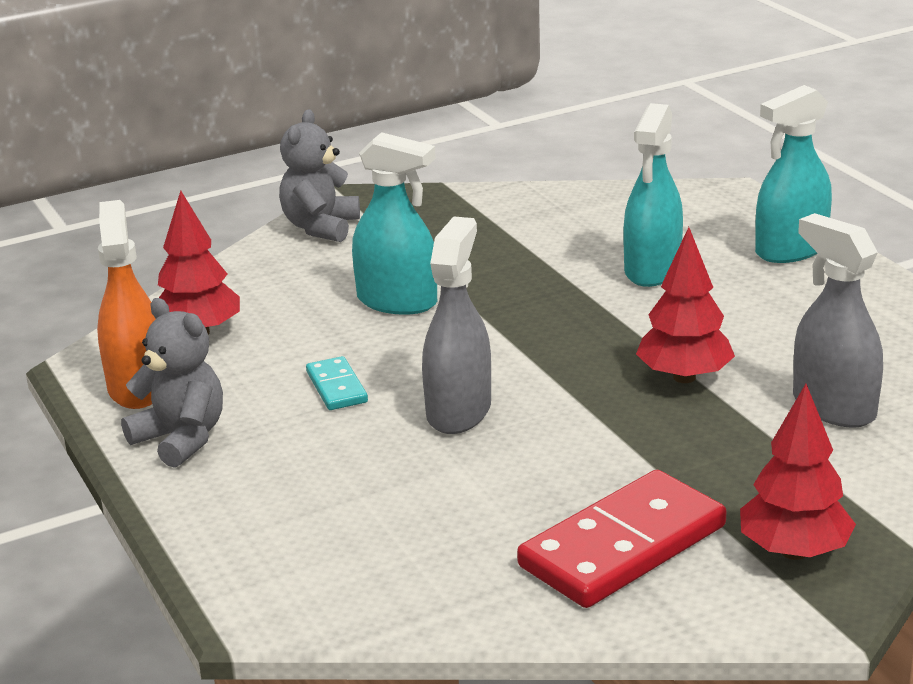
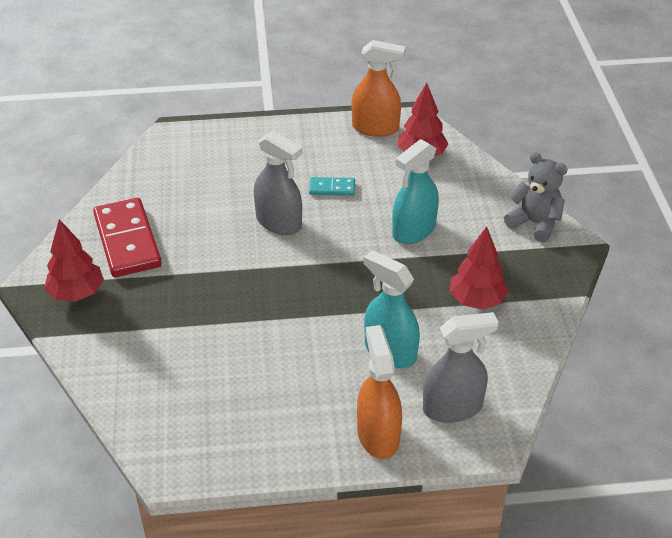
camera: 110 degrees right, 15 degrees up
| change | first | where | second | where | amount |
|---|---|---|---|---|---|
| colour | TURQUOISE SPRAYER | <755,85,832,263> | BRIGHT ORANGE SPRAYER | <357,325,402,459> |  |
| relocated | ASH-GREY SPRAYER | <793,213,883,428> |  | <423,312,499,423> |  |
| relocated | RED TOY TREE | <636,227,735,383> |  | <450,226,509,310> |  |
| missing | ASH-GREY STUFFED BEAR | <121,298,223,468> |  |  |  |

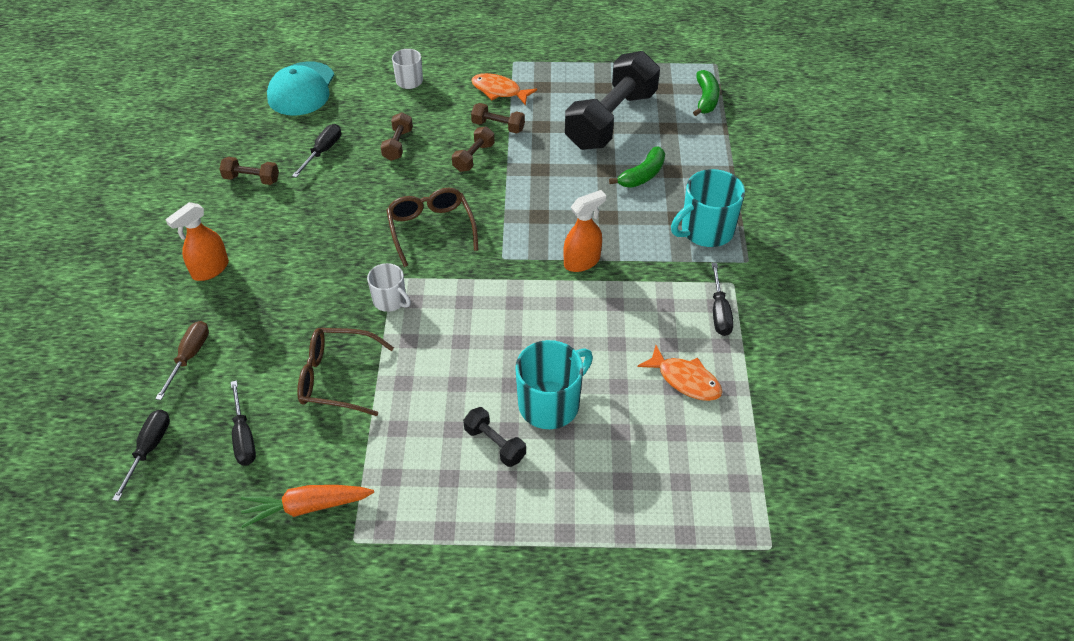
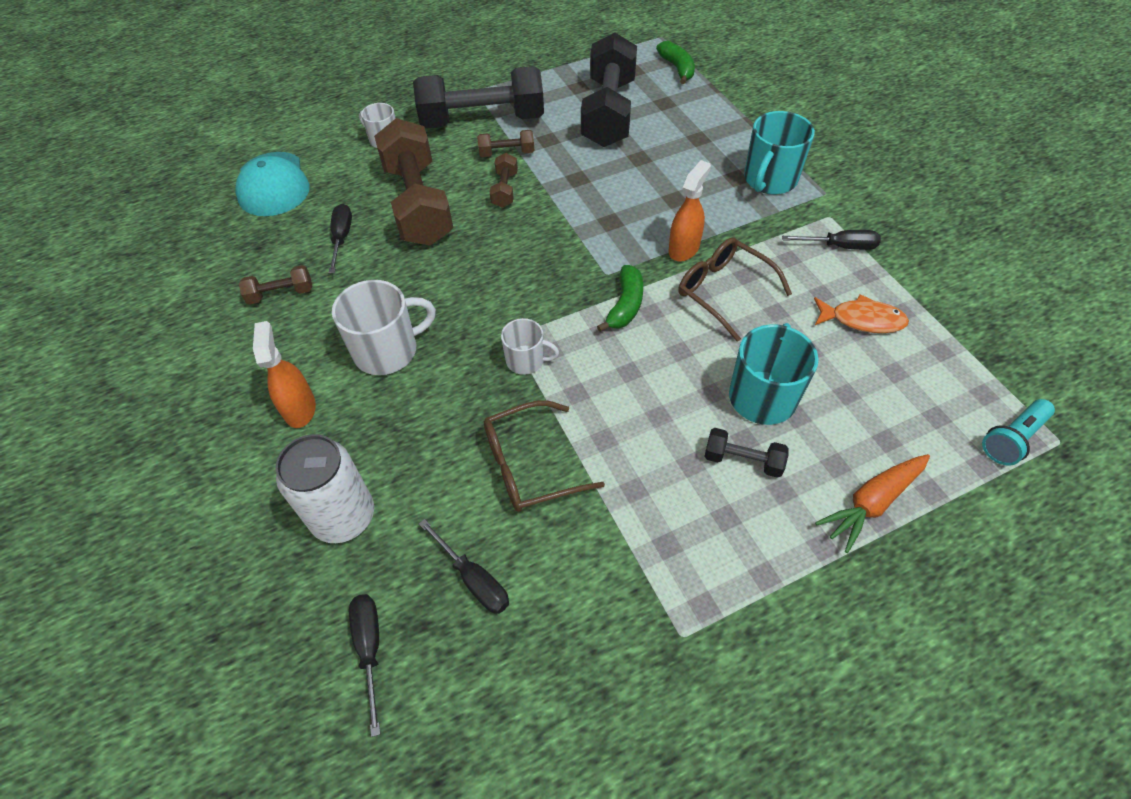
camera: 25 degrees left, 5 degrees up
| change | first | where | second | where | amount |
|---|---|---|---|---|---|
| spun | BRIGHT ORANGE SPRAYER | <165,202,229,281> |  | <253,321,316,428> | 150 degrees clockwise |
| exchanged | RUSSET FLAT SCREWDRIVER | <155,321,209,400> | SNOW-WHITE CAN | <275,434,374,543> |  |
| appeared |  |  | SNOW-WHITE COFFEE MUG | <332,280,436,375> |  |
| size | RUSSET FREE WEIGHT | <380,112,413,161> |  | <374,118,453,246> | x2.31 |
| exchanged | BRIGHT ORANGE TOY FISH | <471,73,537,105> | EBONY FREE WEIGHT | <413,66,544,129> |  |
| relocated | EMERALD TOY BANANA | <609,146,665,188> |  | <597,265,643,332> |  |
| relocated | RUSSET EYEGLASSES | <386,188,478,267> |  | <679,238,792,342> |  |
| spun | EBONY FLAT SCREWDRIVER | <711,263,734,336> |  | <782,230,881,250> | 60 degrees counterclockwise |
| relocated | BRIGHT ORANGE ROOT VEGETABLE | <241,485,374,528> |  | <815,454,930,553> |  |
| appeared |  |  | TURQUOISE POCKET TORCH | <982,399,1055,466> |  |

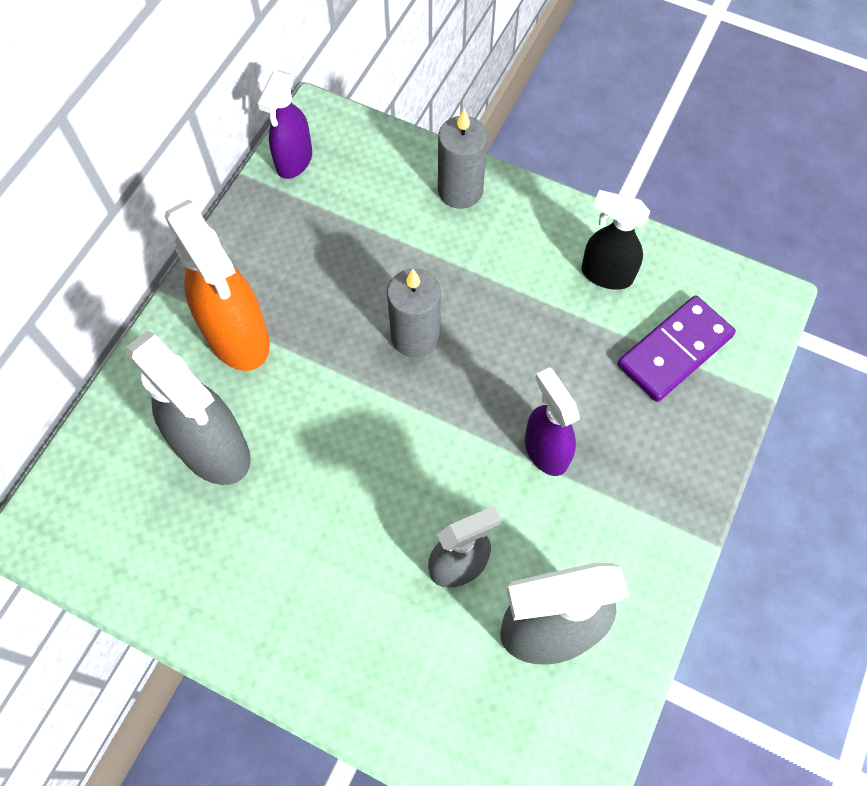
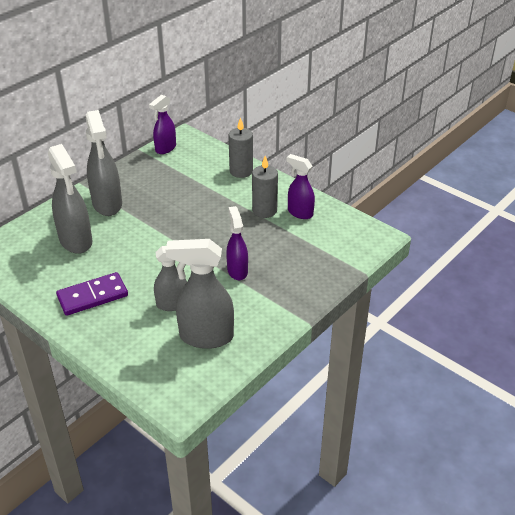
camera: 15 degrees right, 25 degrees down
| change | first | where | second | where | amount |
|---|---|---|---|---|---|
| relocated | PURPLE DOMINO TILE | <618,295,736,402> |  | <56,272,128,316> |  |
| colour | BRIGHT ORANGE SPRAYER | <165,200,270,371> | ASH-GREY SPRAYER | <86,110,122,216> |  |
| relocated | ASH-GREY WAX CANDLE | <387,268,441,358> |  | <252,156,278,218> |  |
| colour | EBONY SPRAYER | <581,190,650,290> | PURPLE SPRAYER | <287,154,315,219> |  |

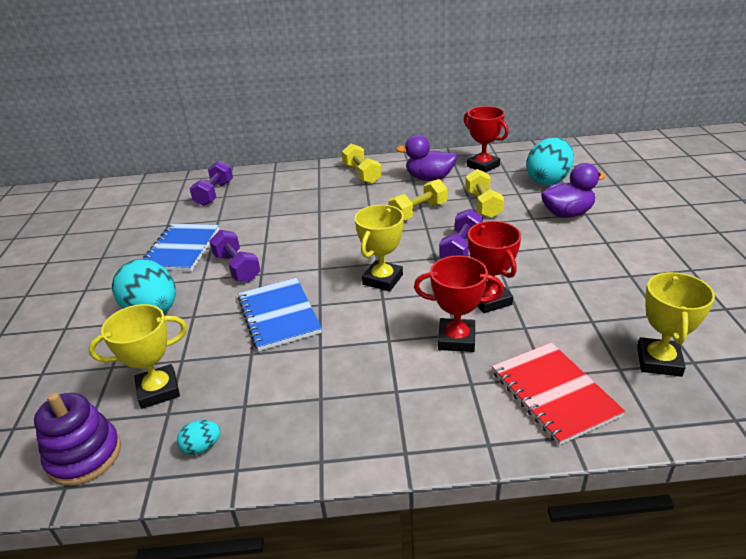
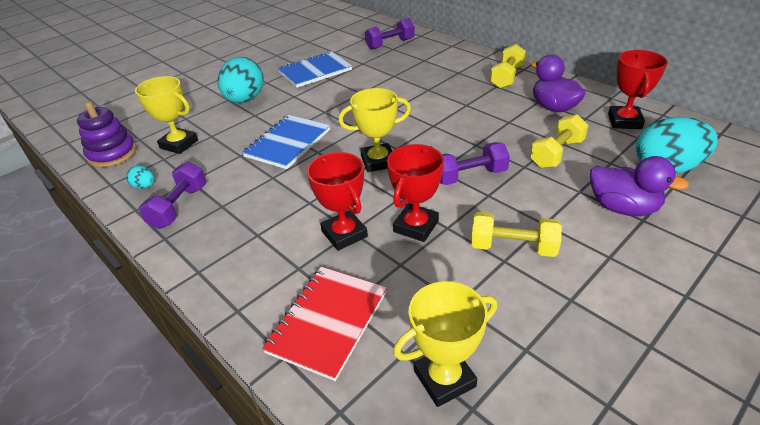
camera: 50 degrees right, 5 degrees up
| change | first | where | second | where | amount |
|---|---|---|---|---|---|
| relocated | PURPLE FREE WEIGHT | <209,230,261,282> |  | <139,162,207,229> |  |
| relocated | YELLOW FREE WEIGHT | <389,179,448,220> |  | <471,212,562,257> |  |

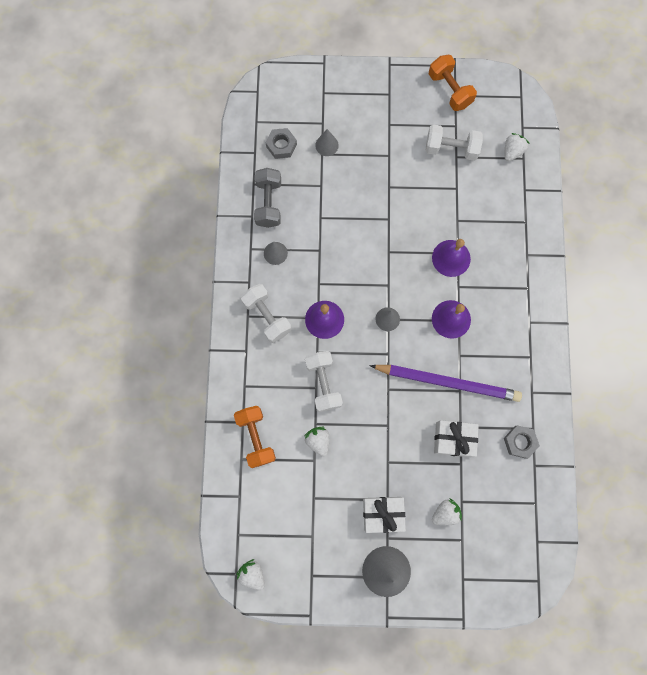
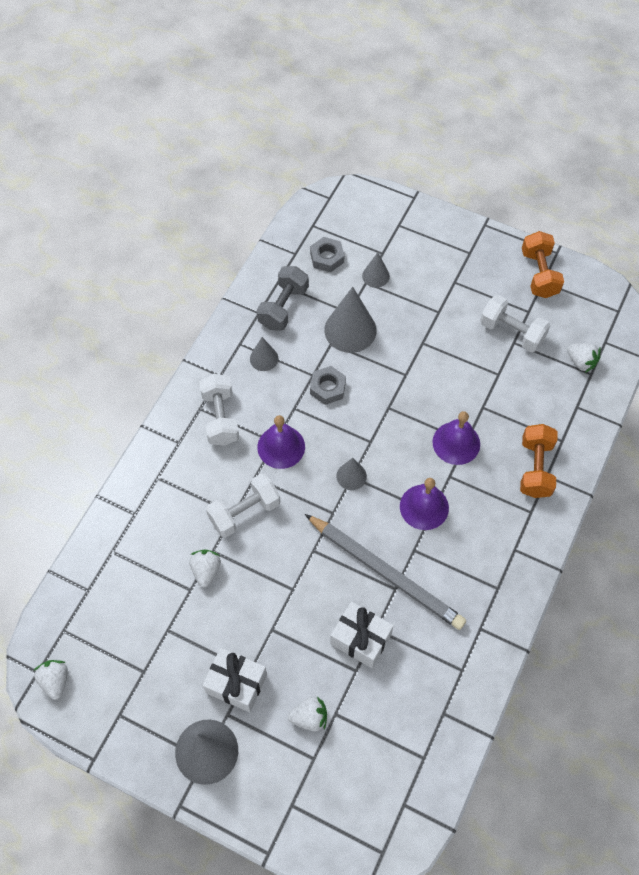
camera: 25 degrees right, 15 degrees down
| change | first | where | second | where | amount |
|---|---|---|---|---|---|
| spun | SNOW-WHITE FREE WEIGHT | <305,351,343,412> |  | <206,473,280,538> | 45 degrees clockwise |
| colour | PURPLE WOODEN PENCIL | <370,365,522,402> | ASH-GREY WOODEN PENCIL | <305,514,466,630> |  |
| relocated | ASH-GREY HEX NUT | <504,425,540,459> |  | <310,366,346,405> |  |
| appeared |  |  | ASH-GREY CONE SHAPE | <324,287,377,353> |  |
| relocated | BRIGHT ORANGE FREE WEIGHT | <234,406,276,468> |  | <520,424,558,498> |  |
| spun | SNOW-WHITE BERRY | <505,133,530,161> |  | <567,343,601,373> | 75 degrees clockwise |

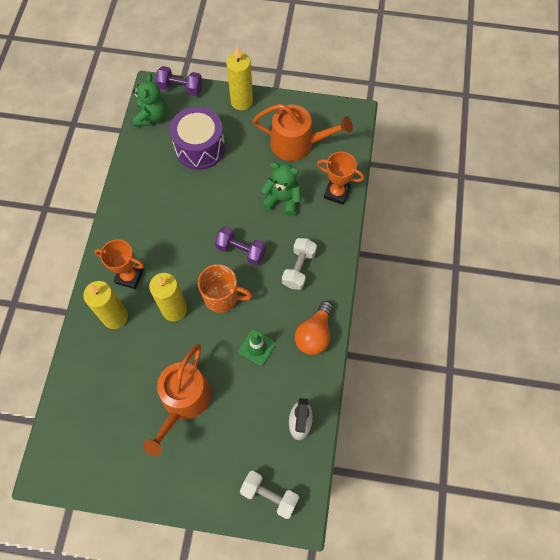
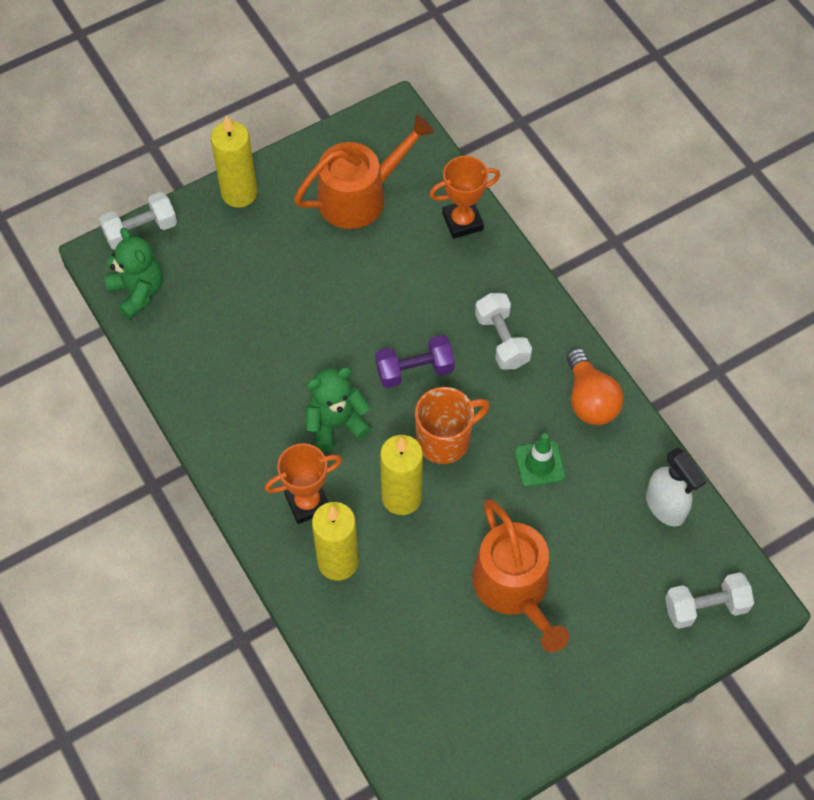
camera: 40 degrees left, 5 degrees down
| change | first | where | second | where | amount |
|---|---|---|---|---|---|
| colour | PURPLE FREE WEIGHT | <155,66,202,96> | SNOW-WHITE FREE WEIGHT | <99,192,177,250> |  |
| relocated | EMERALD STUFFED BEAR | <261,162,301,216> |  | <306,367,371,452> |  |
| missing | PURPLE SNARE DRUM | <170,107,225,170> |  |  |  |

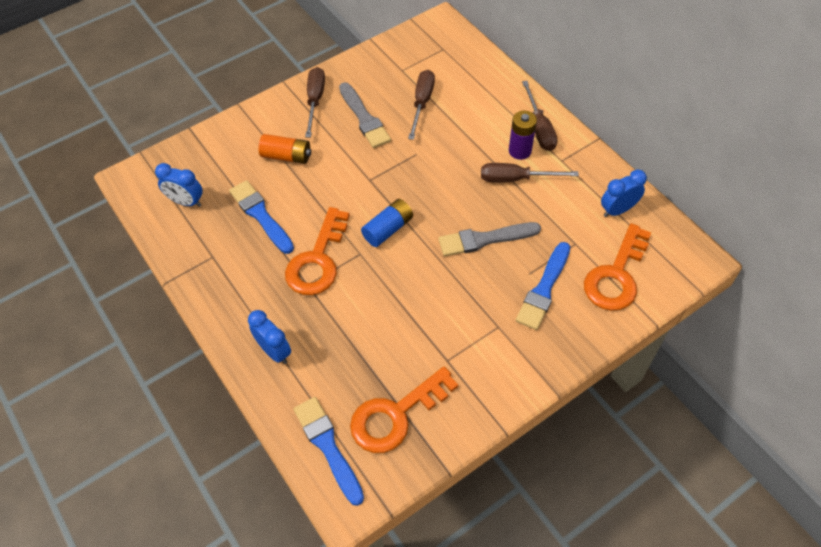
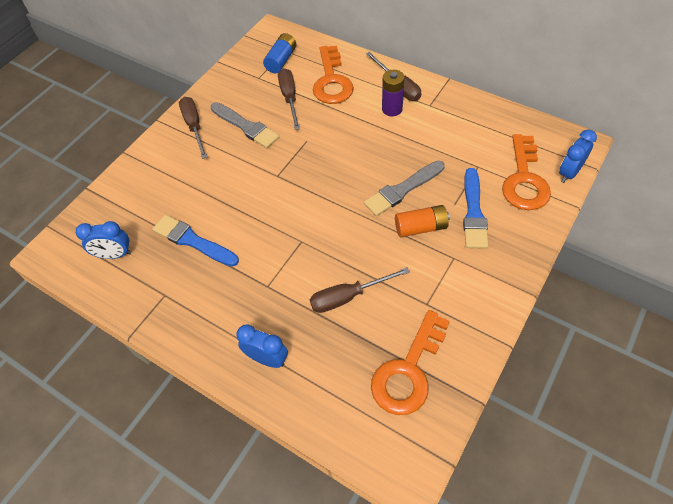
camera: 20 degrees left, 0 degrees up
| change | first | where | second | where | amount |
|---|---|---|---|---|---|
| relocated | ROYAL BLUE AA BATTERY | <361,199,413,247> |  | <263,33,296,73> |  |
| relocated | RUSSET FLAT SCREWDRIVER | <481,163,579,183> |  | <310,267,410,313> |  |
| relocated | BRIGHT ORANGE KEY | <285,207,350,295> |  | <313,45,354,104> |  |
| relocated | BRIGHT ORANGE AA BATTERY | <258,134,311,164> |  | <395,205,450,237> |  |
| relocated | ROYAL BLUE BEDSIDE CLOCK | <601,169,647,217> |  | <559,130,597,183> |  |
| missing | ROYAL BLUE PAINT BRUSH | <294,397,364,506> |  |  |  |

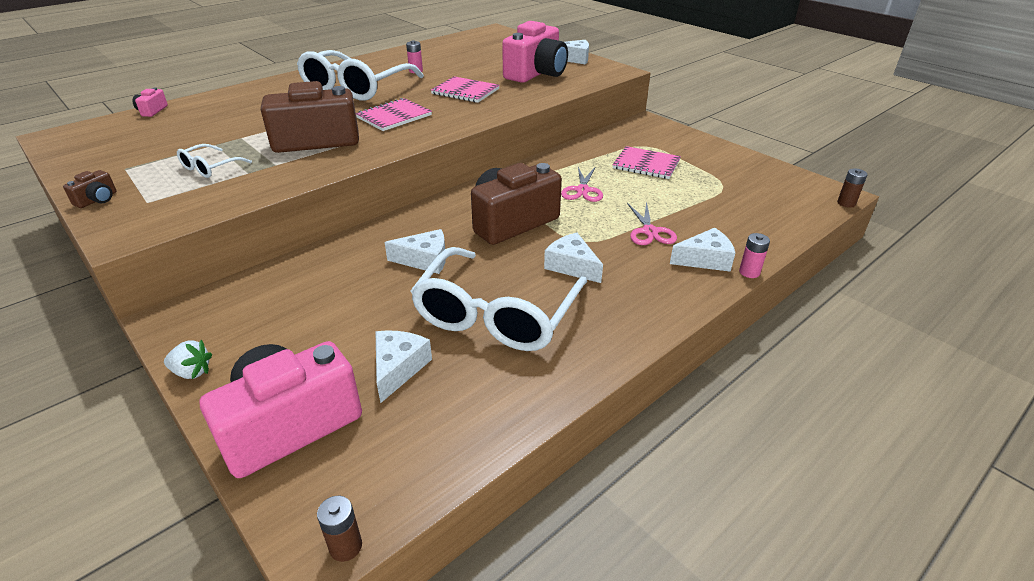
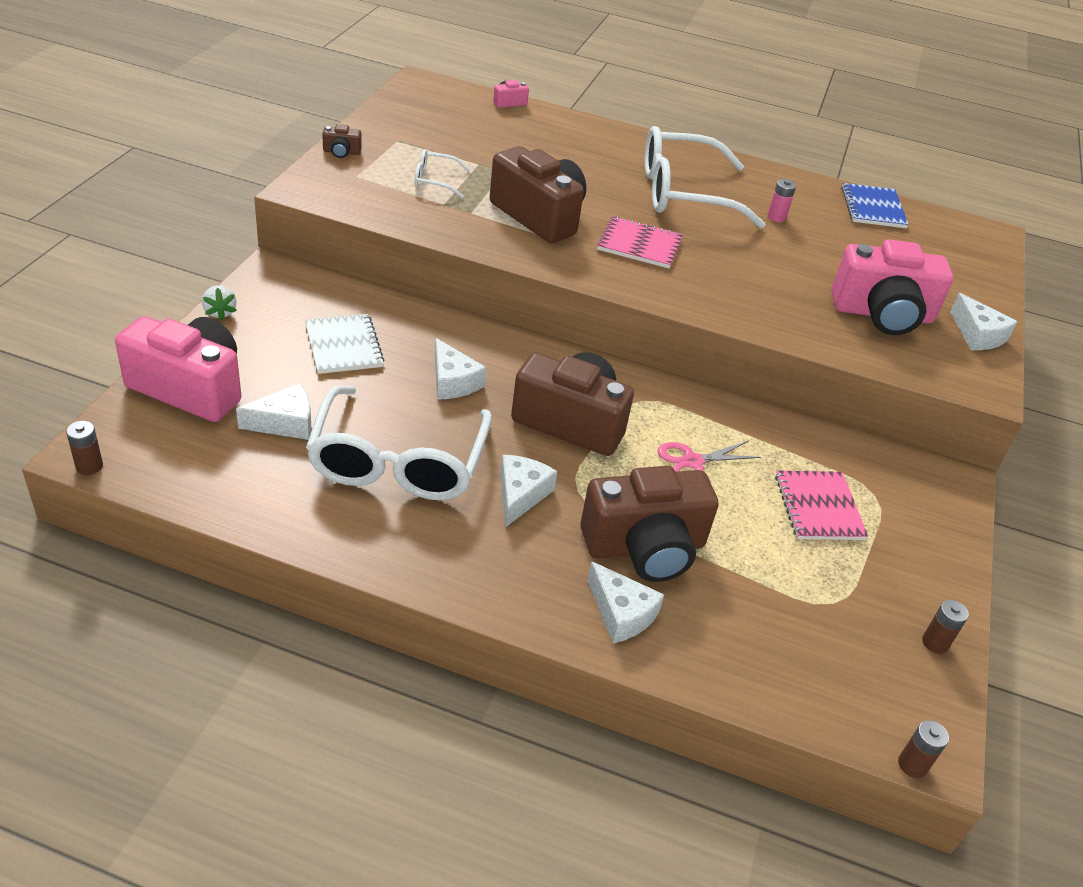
camera: 55 degrees right, 5 degrees up
| change | first | where | second | where | amount |
|---|---|---|---|---|---|
| appeared |  |  | SNOW-WHITE NOTEPAD | <305,314,384,374> |  |
| spun | SNOW-WHITE EYEGLASSES | <411,247,587,351> |  | <306,385,492,500> | 75 degrees counterclockwise |
| exchanged | ROSE-PINK SCISSORS | <627,201,677,245> | RUSSET PHOTO CAMERA | <580,466,718,582> |  |
| appeared |  |  | ROYAL BLUE NOTEPAD | <841,183,909,228> |  |
| appeared |  |  | RUSSET AA BATTERY | <922,600,969,654> |  |
| missing | ROSE-PINK NOTEPAD | <431,76,500,103> |  |  |  |
| missing | ROSE-PINK AA BATTERY | <739,233,770,278> |  |  |  |

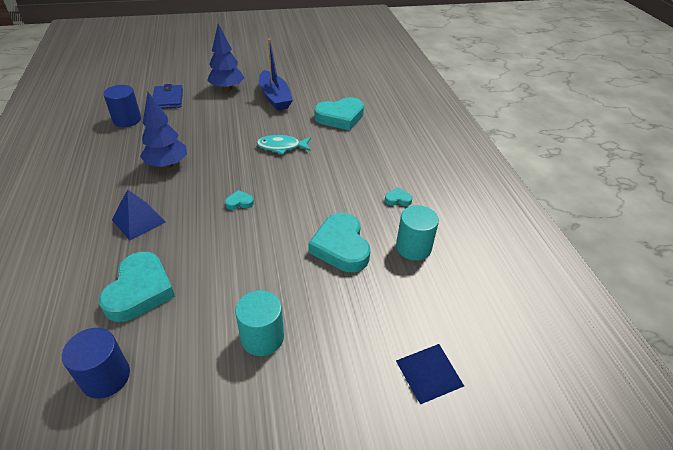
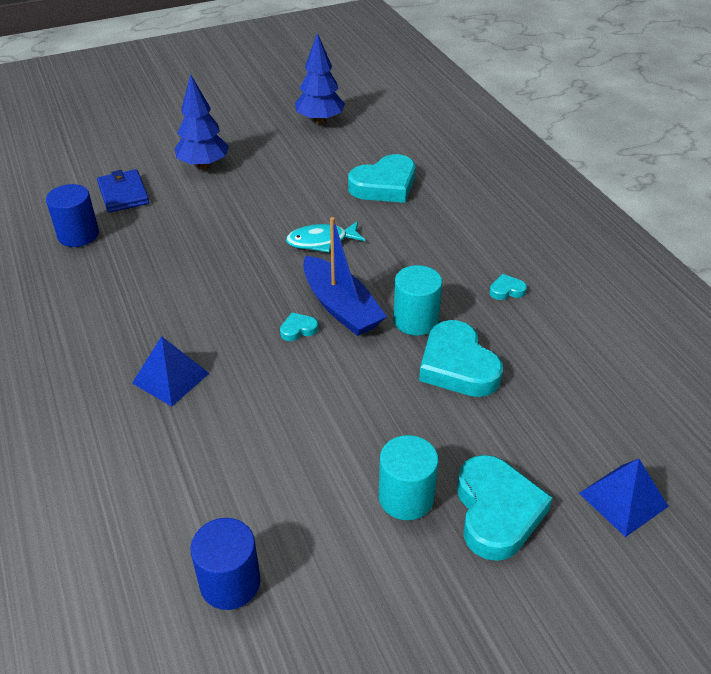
camera: 10 degrees left, 0 degrees up
| change | first | where | second | where | amount |
|---|---|---|---|---|---|
| relocated | ROYAL BLUE TOY TREE | <140,92,187,169> |  | <295,33,345,124> |  |
| relocated | ROYAL BLUE BOAT | <259,39,293,110> |  | <303,217,387,336> |  |
| relocated | TURQUOISE SOLID CYLINDER | <396,205,439,261> |  | <393,265,442,336> |  |
| relocated | TURQUOISE HEART | <99,252,175,322> |  | <457,455,553,561> |  |

